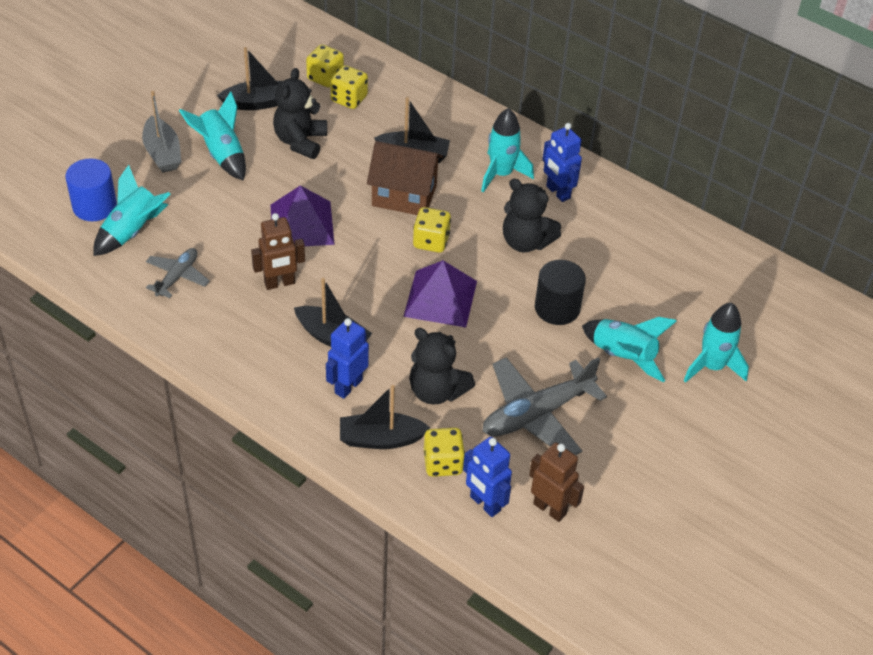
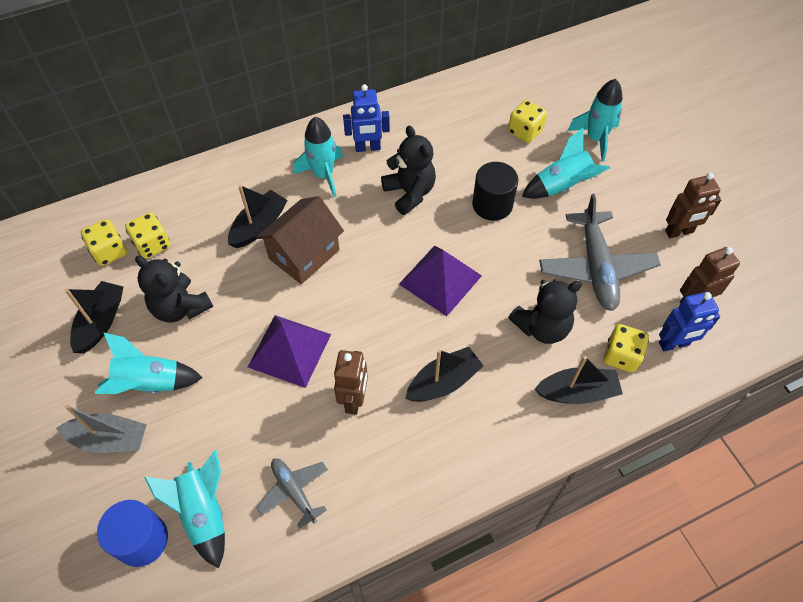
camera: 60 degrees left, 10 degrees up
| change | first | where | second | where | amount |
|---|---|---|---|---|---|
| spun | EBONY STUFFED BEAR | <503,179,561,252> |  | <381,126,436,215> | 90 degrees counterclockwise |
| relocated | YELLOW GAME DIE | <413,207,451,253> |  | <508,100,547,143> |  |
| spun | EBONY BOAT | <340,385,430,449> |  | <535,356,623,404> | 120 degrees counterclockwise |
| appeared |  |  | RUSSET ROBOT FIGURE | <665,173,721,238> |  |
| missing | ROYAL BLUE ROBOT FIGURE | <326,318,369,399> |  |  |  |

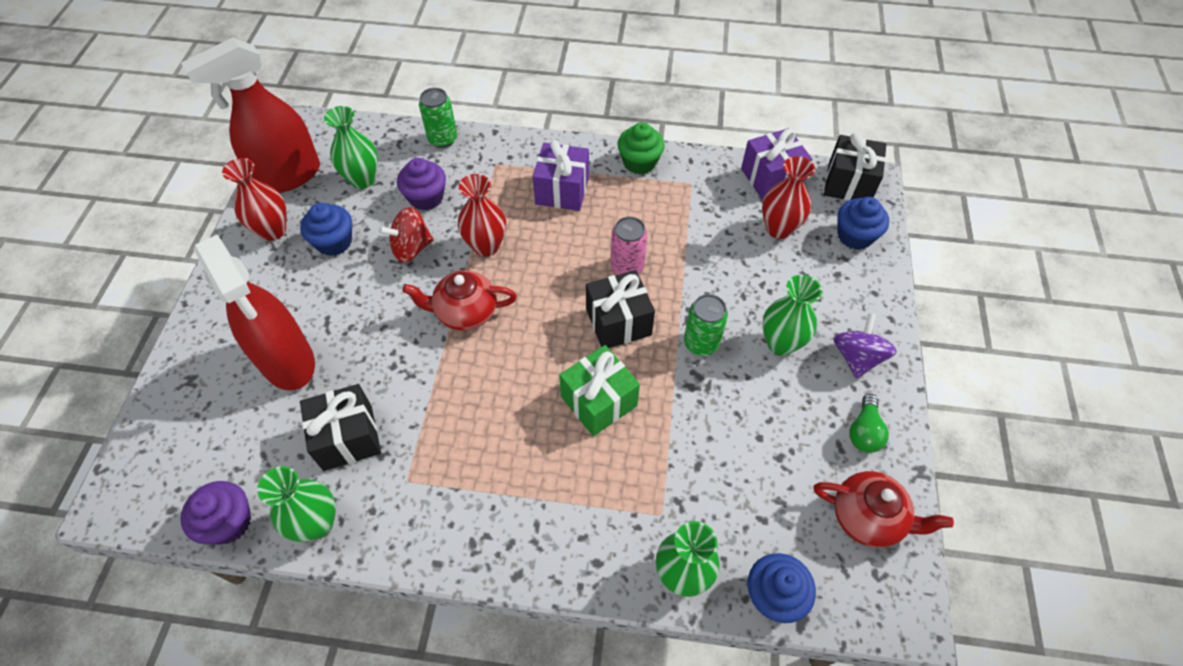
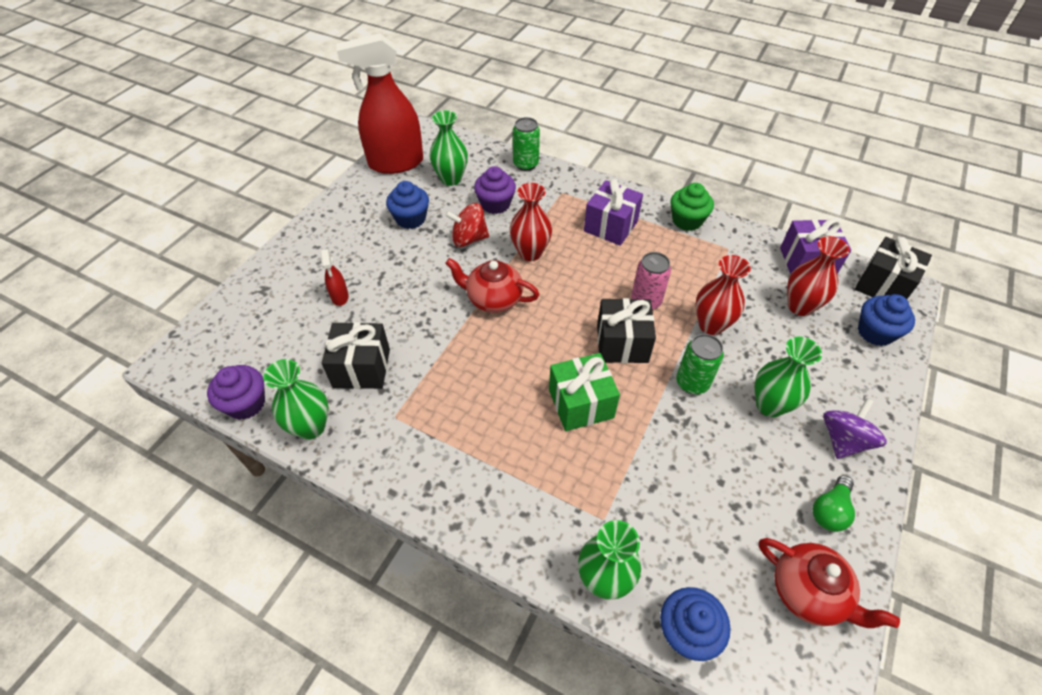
camera: 20 degrees right, 5 degrees down
| change | first | where | second | where | amount |
|---|---|---|---|---|---|
| size | RED SPRAYER | <194,235,315,391> |  | <321,249,349,306> | x0.40 |
| relocated | RED VASE | <222,158,287,241> |  | <695,255,751,335> |  |

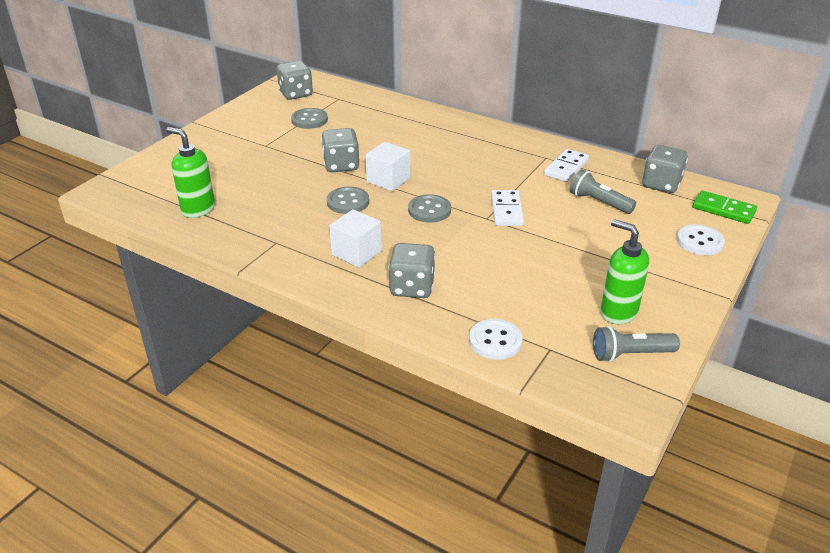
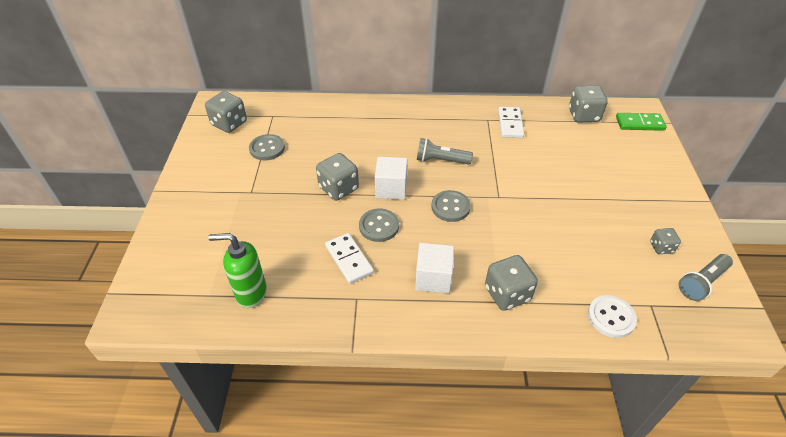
camera: 30 degrees left, 10 degrees up
| change | first | where | second | where | amount |
|---|---|---|---|---|---|
| relocated | SNOW-WHITE DOMINO TILE | <491,190,524,226> |  | <325,233,374,284> |  |
| relocated | ASH-GREY POCKET TORCH | <570,169,636,214> |  | <417,138,473,164> |  |
| exchanged | EMERALD PUMP BOTTLE | <601,219,649,324> | ASH-GREY GAME DIE | <650,228,681,254> |  |
| missing | SNOW-WHITE SHIRT BUTTON | <677,224,725,255> |  |  |  |

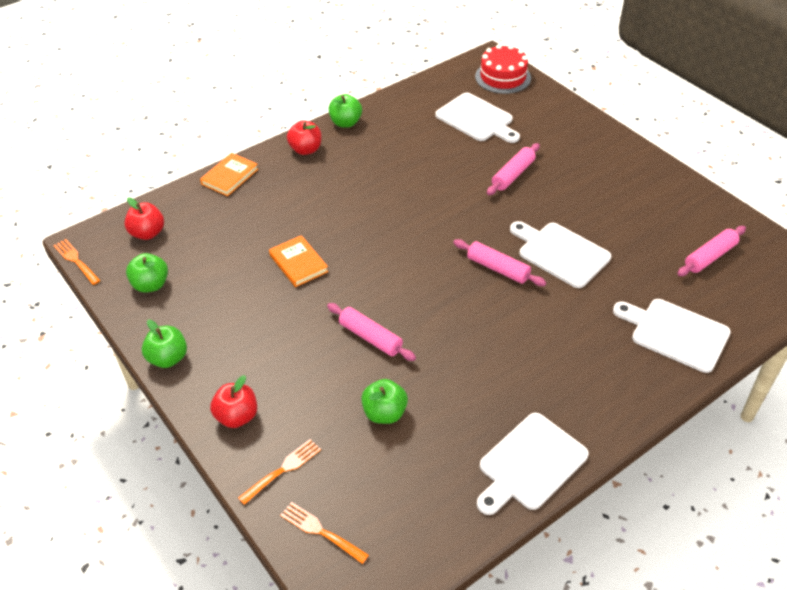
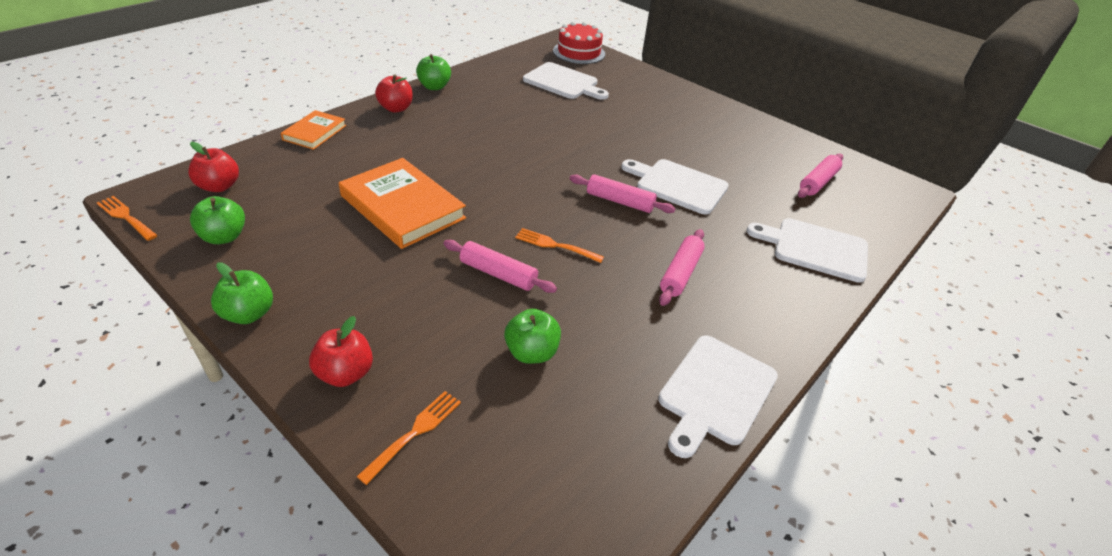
camera: 15 degrees left, 5 degrees down
| change | first | where | second | where | amount |
|---|---|---|---|---|---|
| size | BRIGHT ORANGE HARDBACK | <269,235,328,287> |  | <339,158,466,249> | x1.79 |
| relocated | BRIGHT ORANGE TABLE FORK | <280,502,369,564> |  | <515,228,604,263> |  |
| relocated | ROSE-PINK ROLLING PIN | <487,143,540,195> |  | <659,229,705,306> |  |

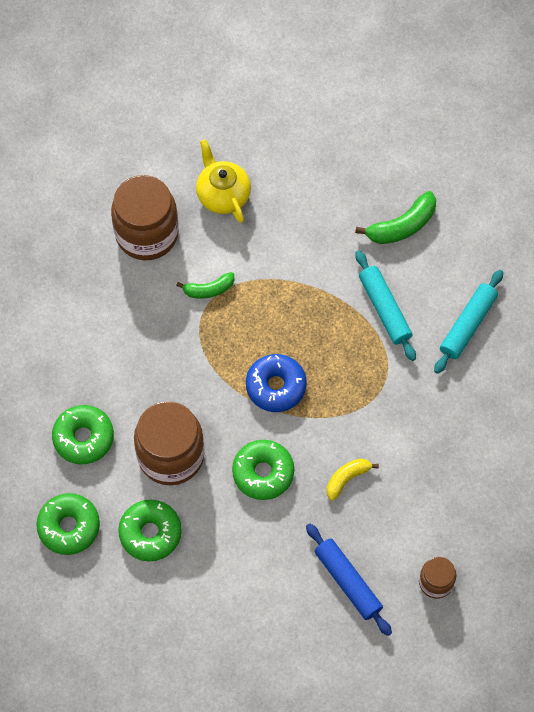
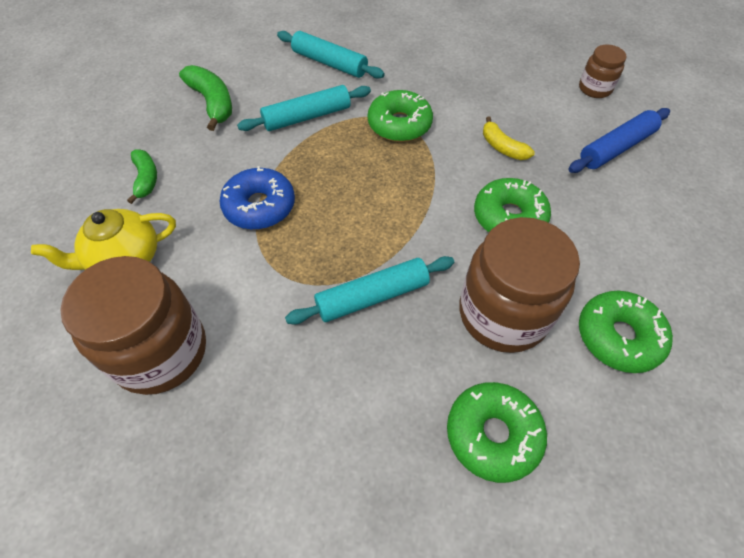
camera: 90 degrees left, 10 degrees down
| change | first | where | second | where | amount |
|---|---|---|---|---|---|
| relocated | EMERALD TOY BANANA | <176,272,235,299> |  | <127,150,157,204> |  |
| relocated | ROYAL BLUE DONUT | <246,354,307,412> |  | <219,166,295,230> |  |
| appeared |  |  | TURQUOISE ROLLING PIN | <285,256,454,325> |  |
| relocated | EMERALD DONUT | <36,493,100,555> |  | <368,90,433,142> |  |

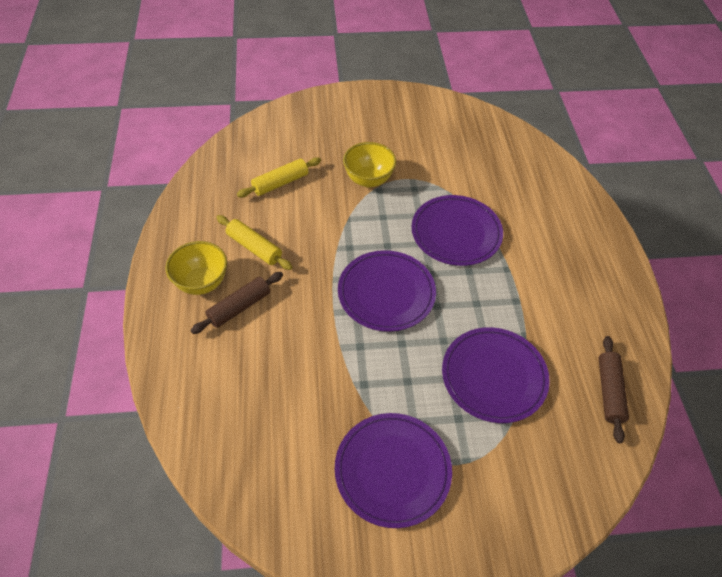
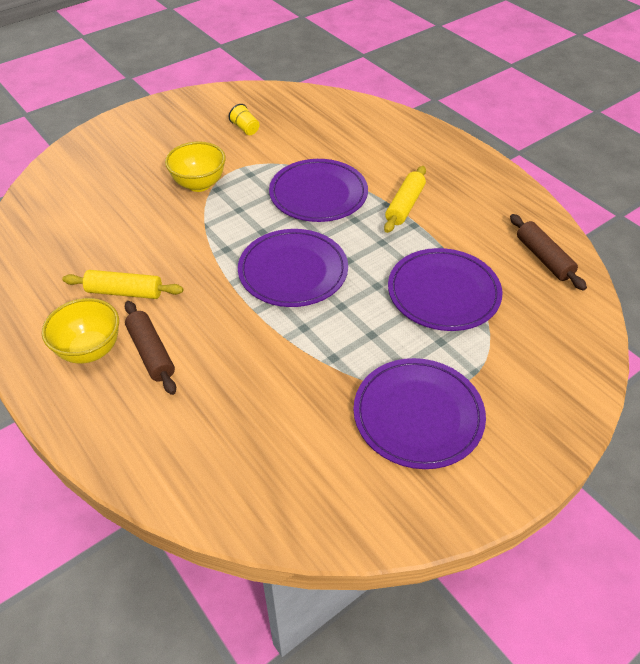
camera: 30 degrees left, 5 degrees down
| change | first | where | second | where | amount |
|---|---|---|---|---|---|
| spun | RUSSET ROLLING PIN | <190,272,283,334> |  | <125,301,176,395> | 45 degrees counterclockwise |
| appeared |  |  | YELLOW TUMBLER | <229,104,260,135> |  |
| relocated | YELLOW ROLLING PIN | <237,157,321,197> |  | <384,166,426,233> |  |

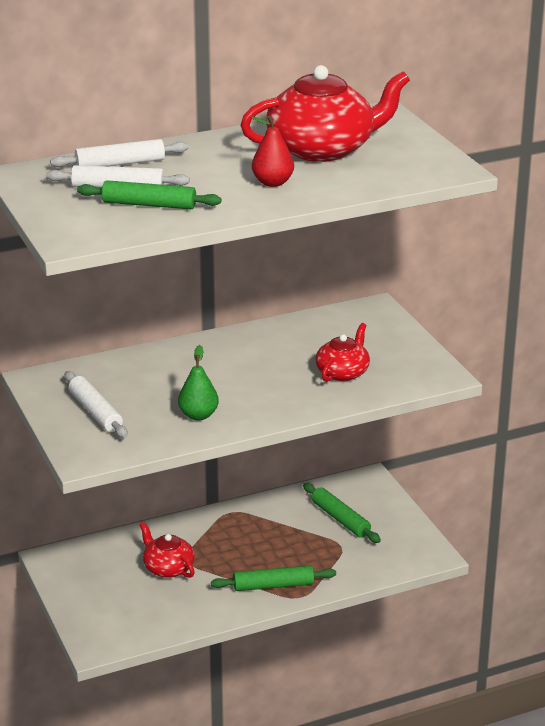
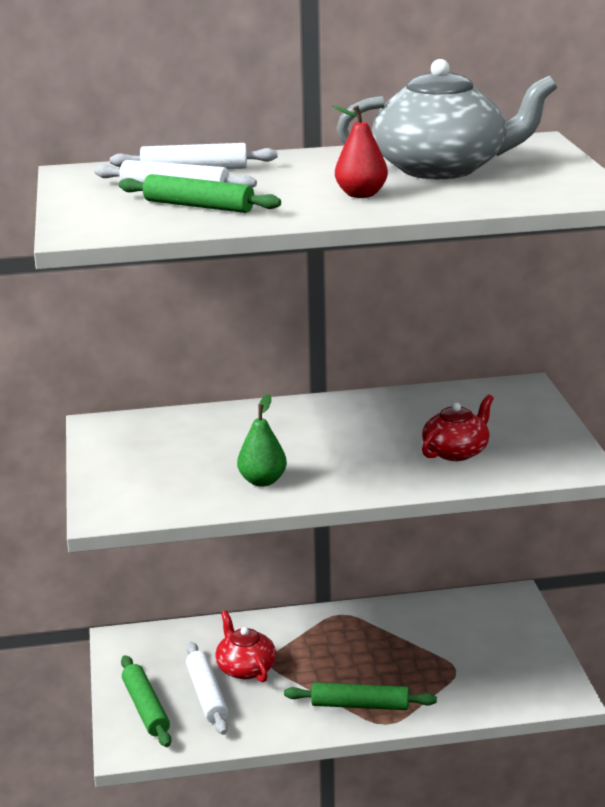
camera: 15 degrees right, 5 degrees down
| change | first | where | second | where | amount |
|---|---|---|---|---|---|
| relocated | EMERALD ROLLING PIN | <303,483,381,543> |  | <121,655,171,747> |  |
| relocated | SNOW-WHITE ROLLING PIN | <65,371,128,438> |  | <186,642,228,735> |  |
| colour | RED TEA POT | <240,65,410,162> | ASH-GREY TEA POT | <336,59,557,179> |  |

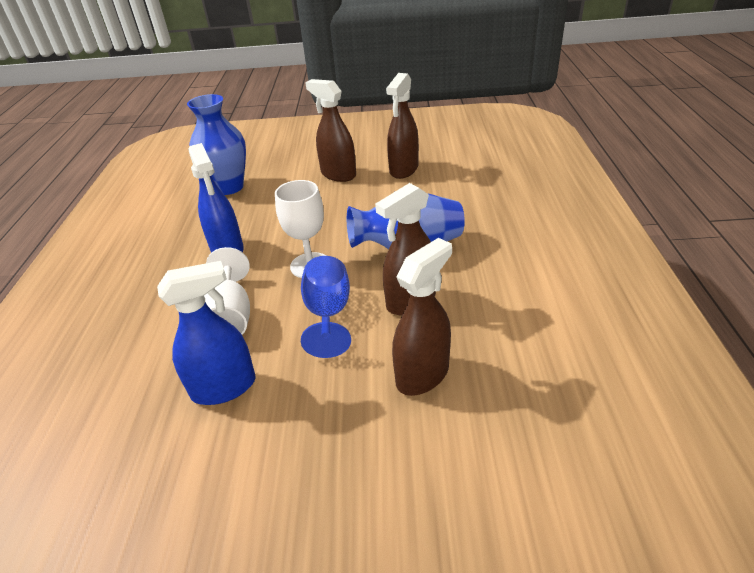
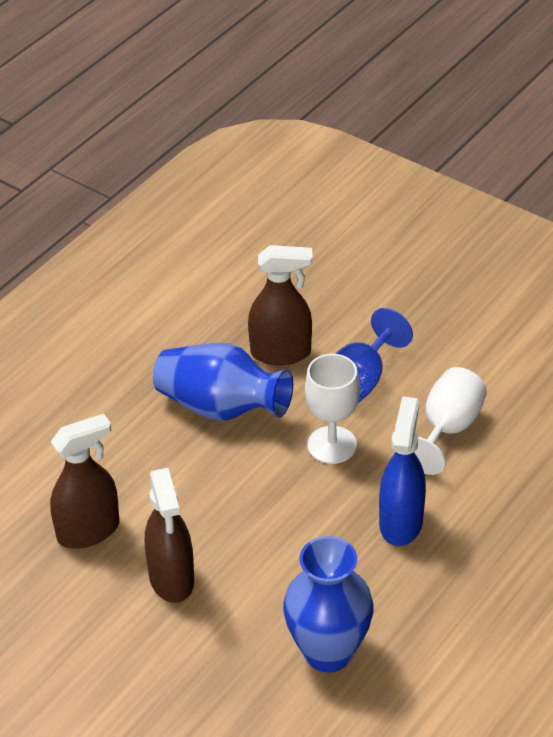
camera: 145 degrees left, 5 degrees up
| change | first | where | second | where | amount |
|---|---|---|---|---|---|
| missing | ROYAL BLUE SPRAYER | <157,261,255,405> |  |  |  |
| missing | RUSSET SPRAYER | <392,238,452,396> |  |  |  |

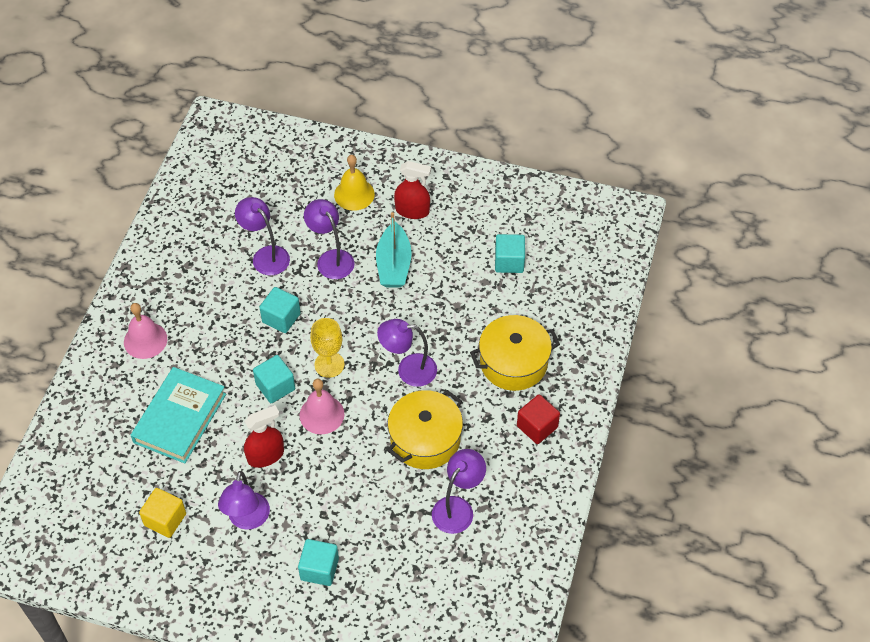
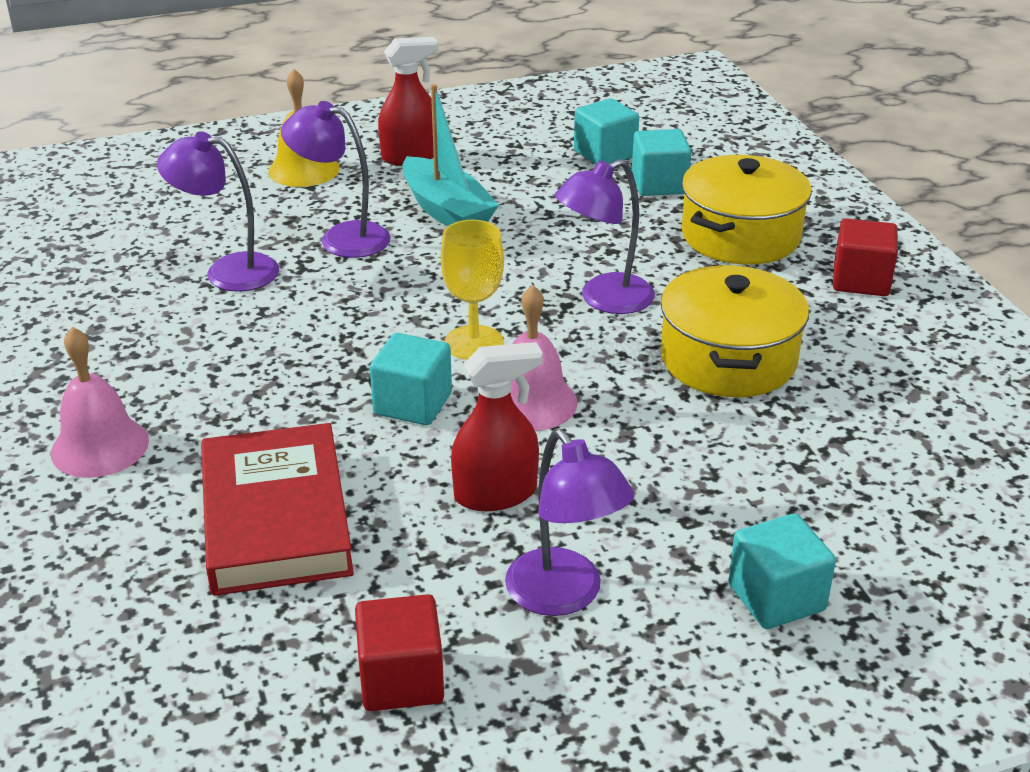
camera: 35 degrees left, 20 degrees down
| change | first | where | second | where | amount |
|---|---|---|---|---|---|
| colour | TURQUOISE HARDBACK | <131,367,226,464> | RED HARDBACK | <201,423,354,596> |  |
| colour | YELLOW CUBE | <139,488,186,538> | RED CUBE | <355,594,444,711> |  |
| spun | RED SPRAYER | <244,405,284,468> |  | <451,342,543,511> | 45 degrees clockwise |
| relocated | TURQUOISE CUBE | <259,287,301,333> |  | <632,129,691,196> |  |
| missing | PURPLE READING LAMP | <432,449,486,534> |  |  |  |

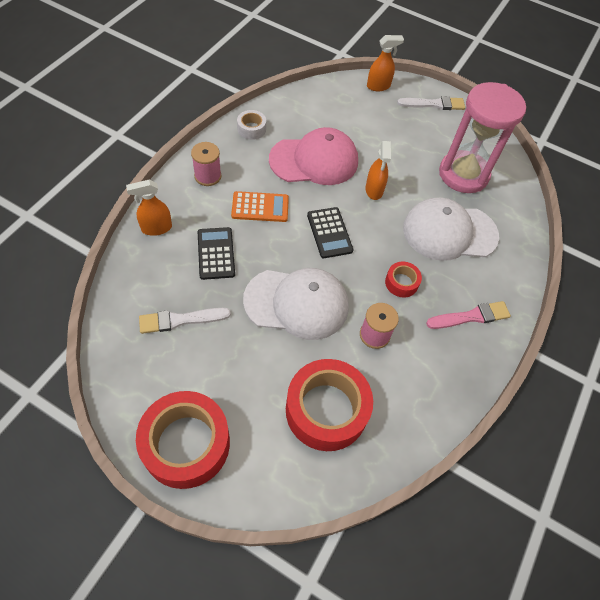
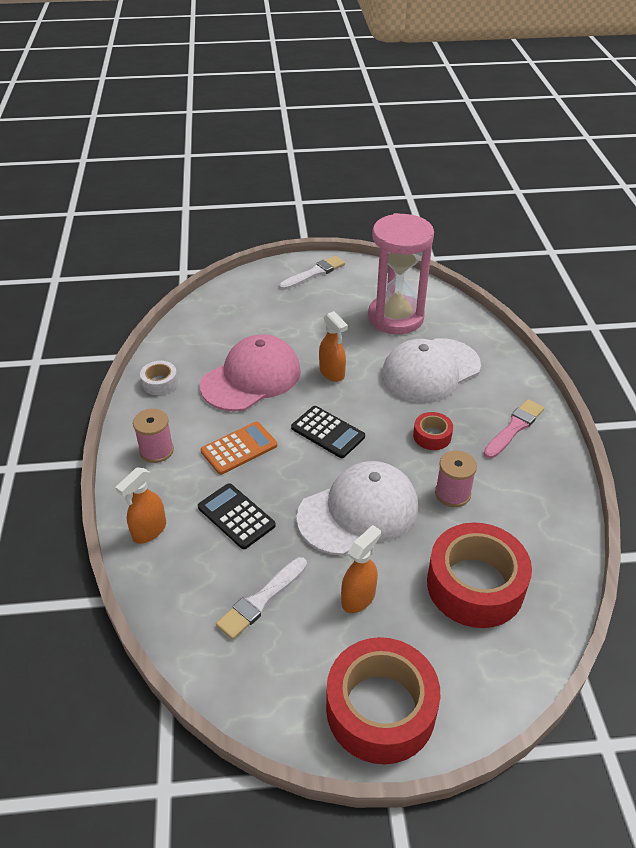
camera: 30 degrees left, 15 degrees down
| change | first | where | second | where | amount |
|---|---|---|---|---|---|
| relocated | BRIGHT ORANGE SPRAYER | <367,35,404,91> |  | <341,525,381,613> |  |

